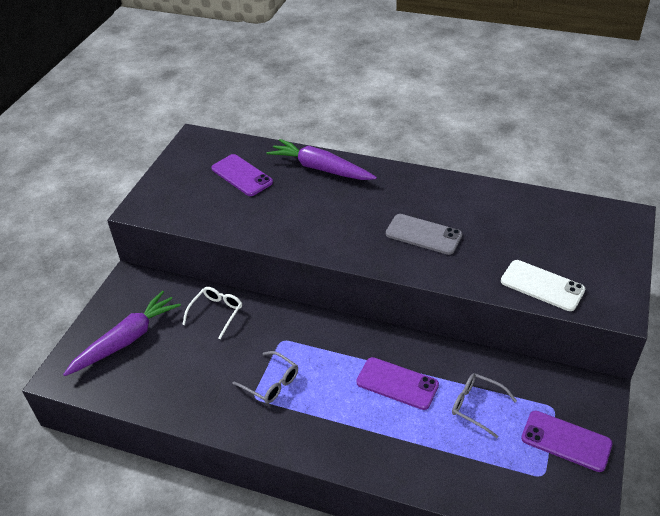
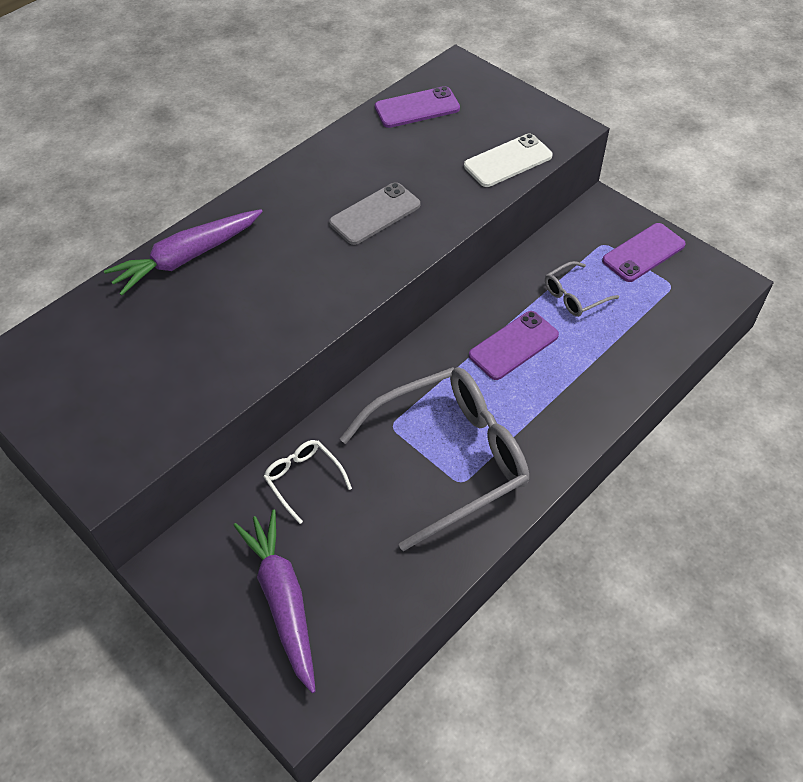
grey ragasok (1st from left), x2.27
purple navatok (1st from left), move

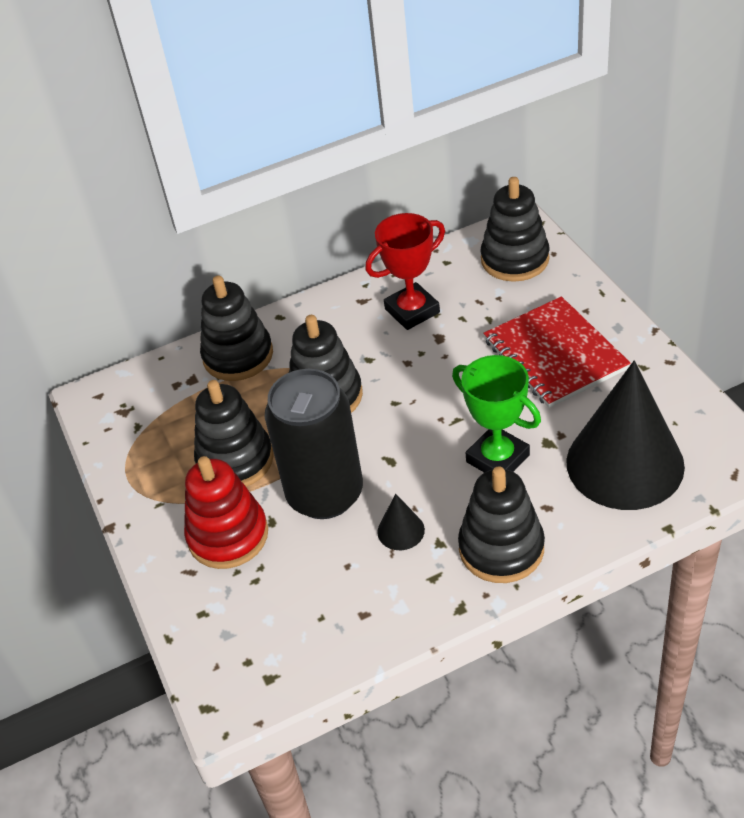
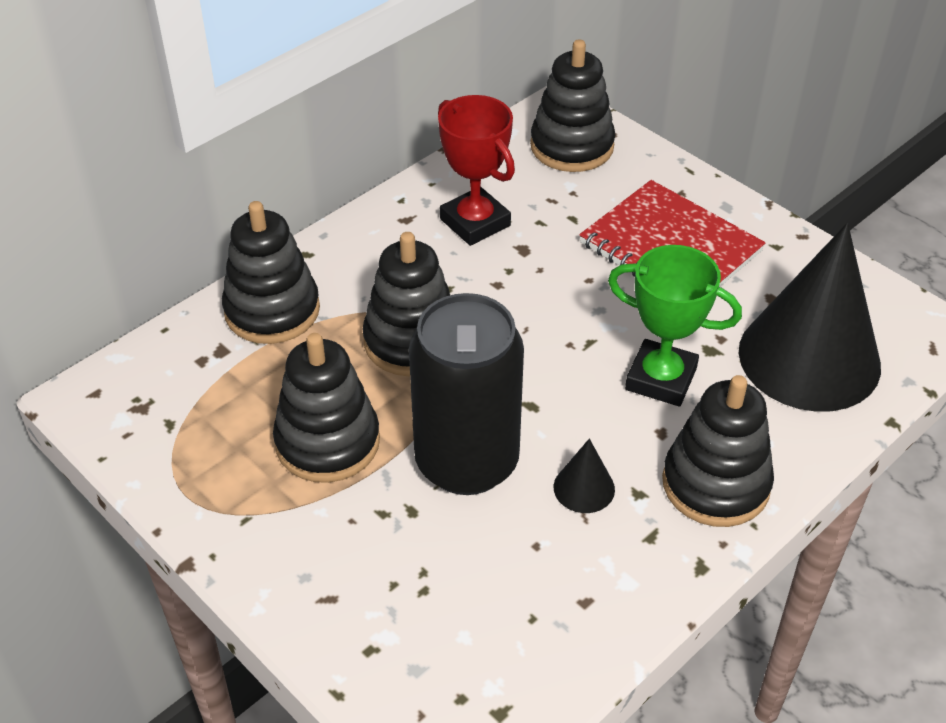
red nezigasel, 75 degrees counterclockwise
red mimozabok => nothing

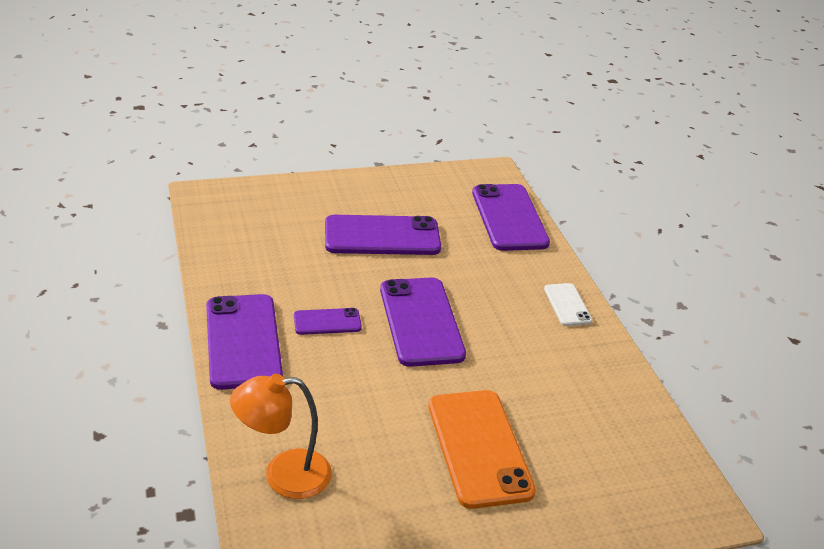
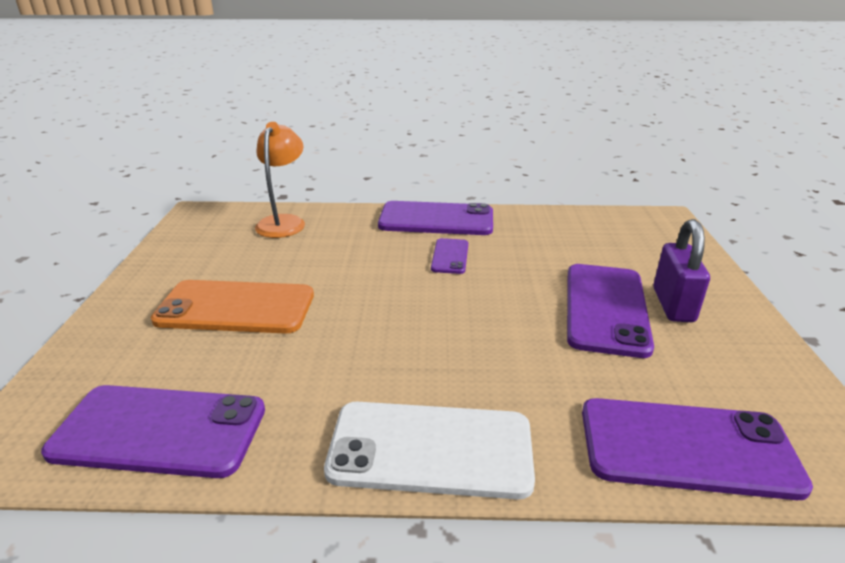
purple navatok (4th from left in the first image) => purple navatok (1st from left), move
white navatok, x1.96
nothing => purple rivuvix

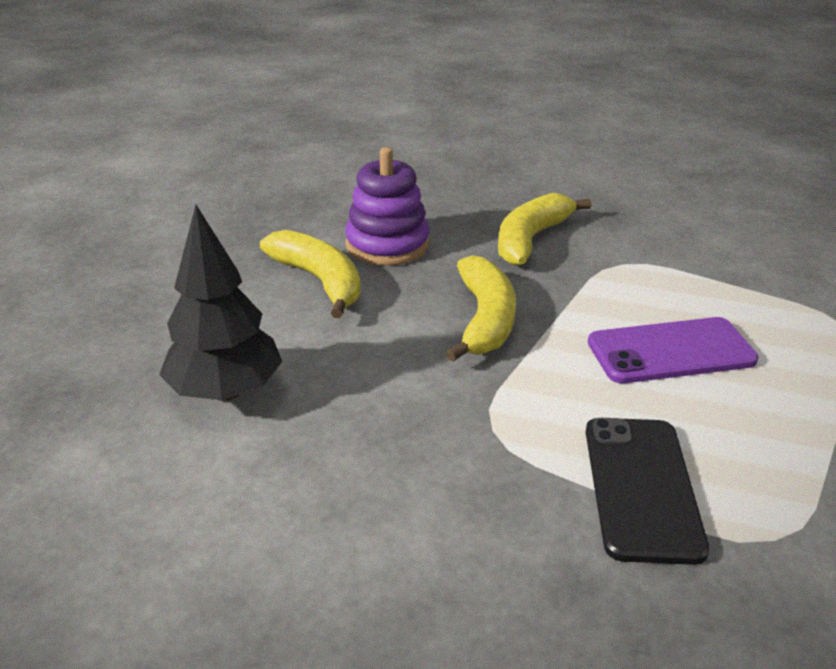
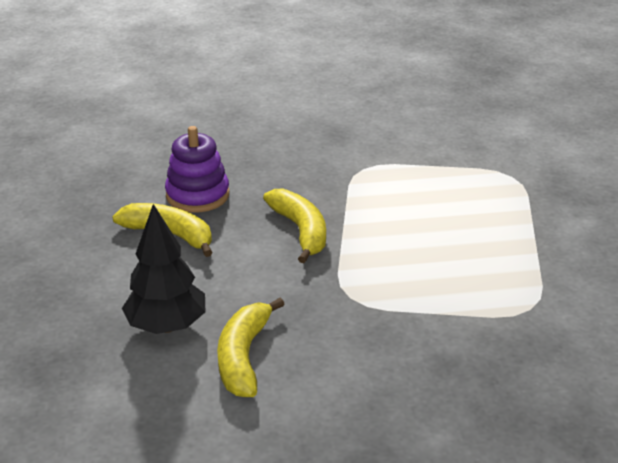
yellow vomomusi (3rd from left in the first image) => yellow vomomusi (2nd from left), move
black navatok => nothing
purple navatok => nothing

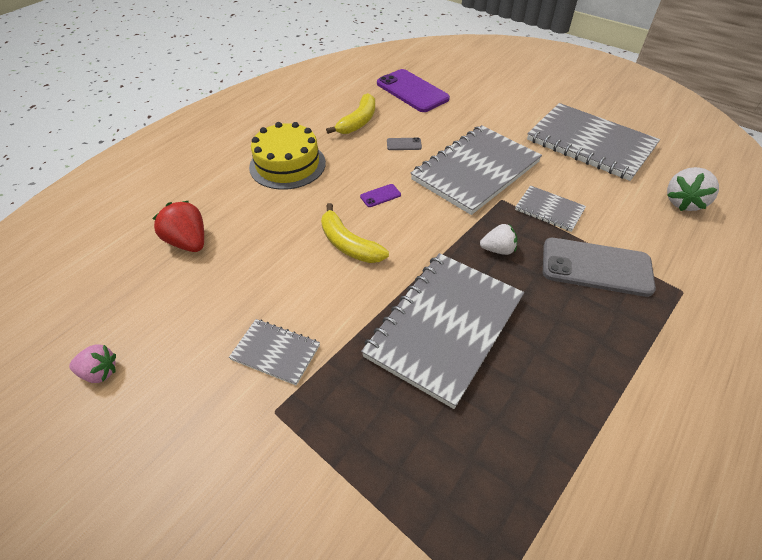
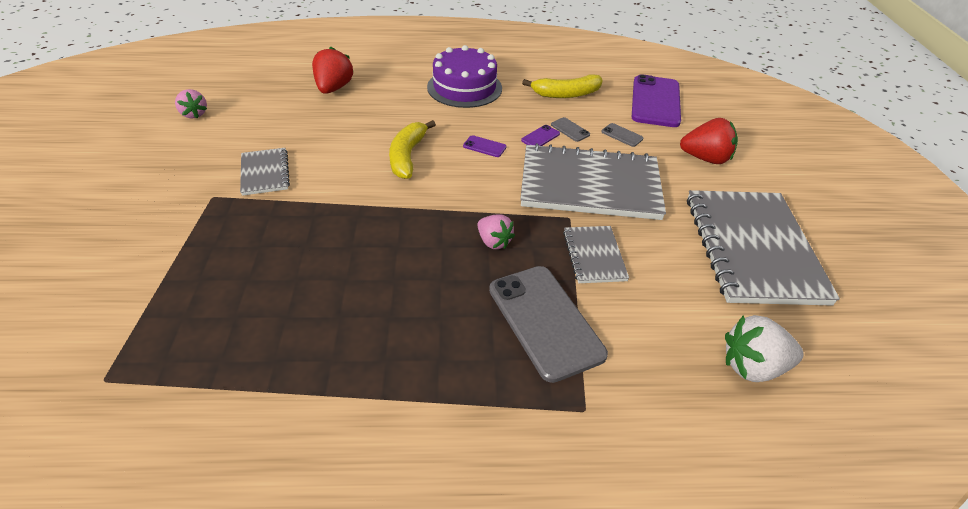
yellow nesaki => purple nesaki
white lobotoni (1st from left) => pink lobotoni (2nd from left)
nothing => purple navatok (2nd from left)
nothing => grey navatok (3rd from left)
nothing => red lobotoni (2nd from left)
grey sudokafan (2nd from left) => nothing

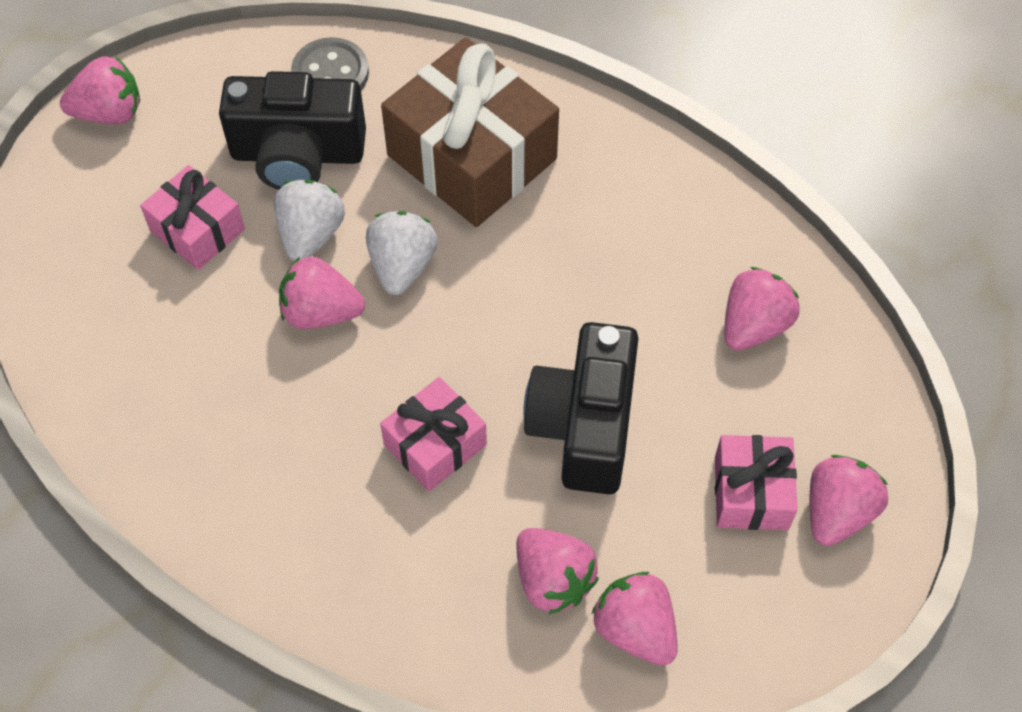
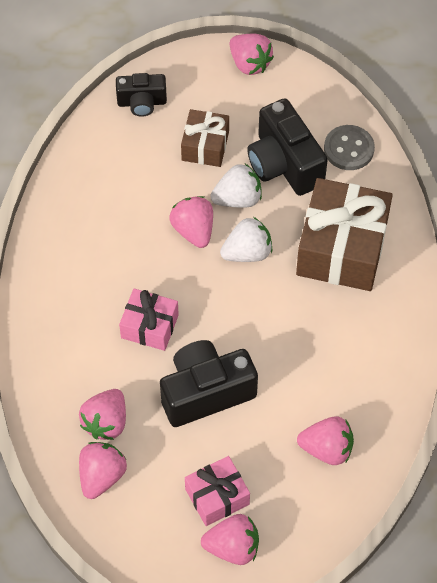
nothing => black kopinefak (1st from left)
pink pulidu (1st from left) => brown pulidu (1st from left)

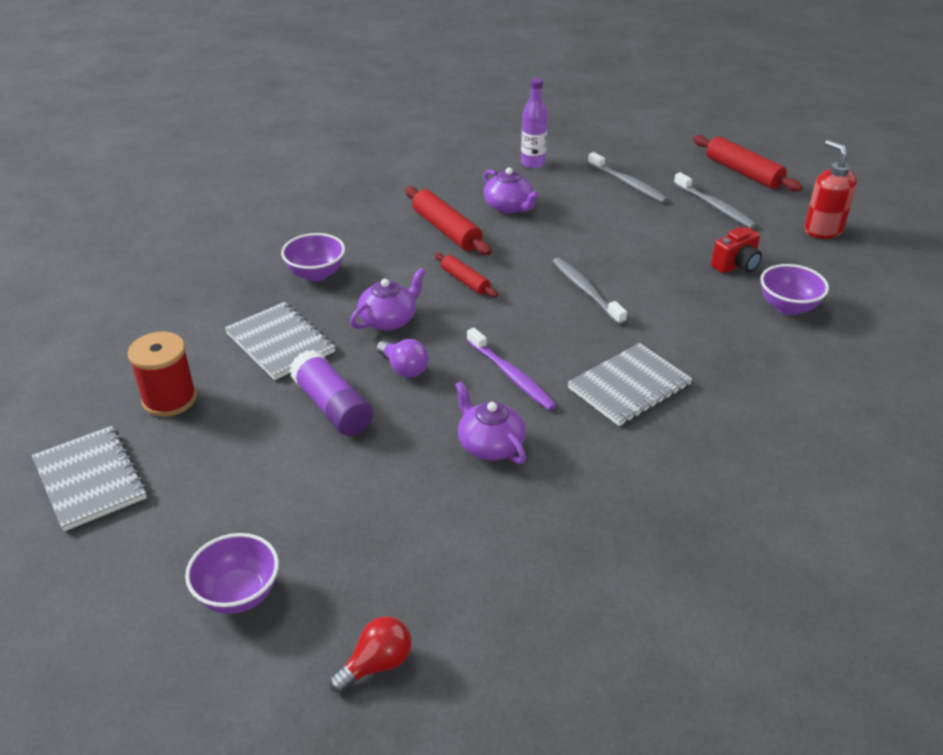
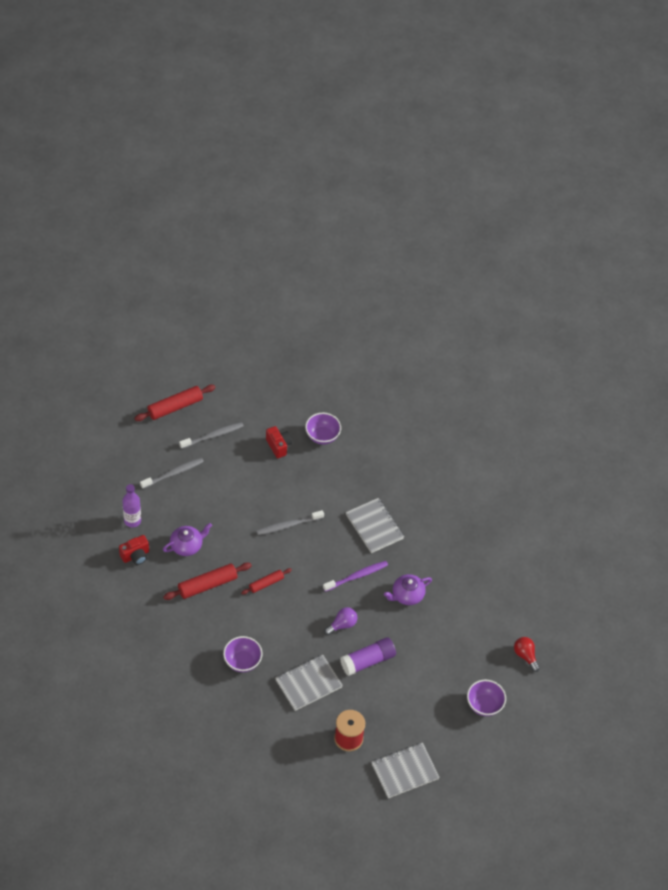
nothing => red kopinefak (1st from left)
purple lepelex (1st from left) => nothing
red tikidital => nothing

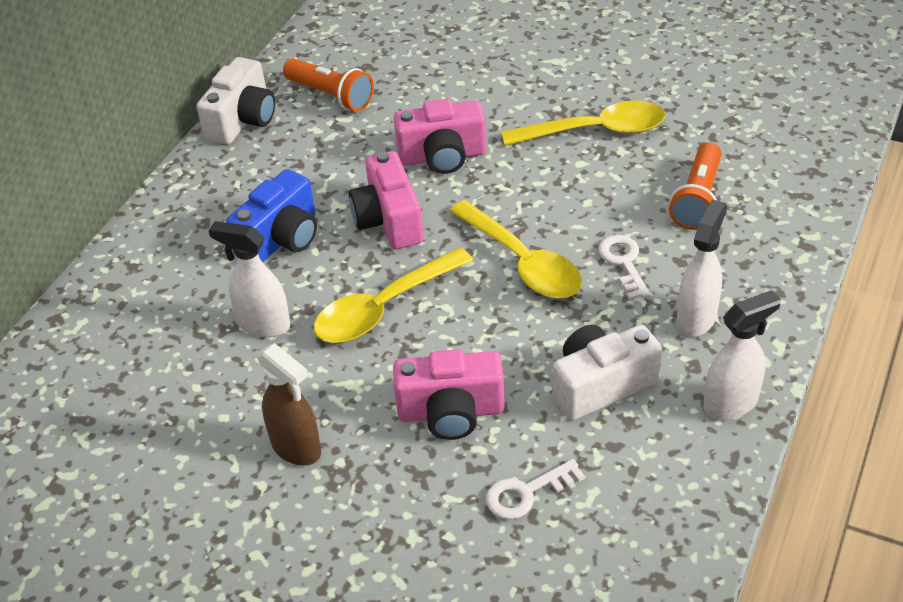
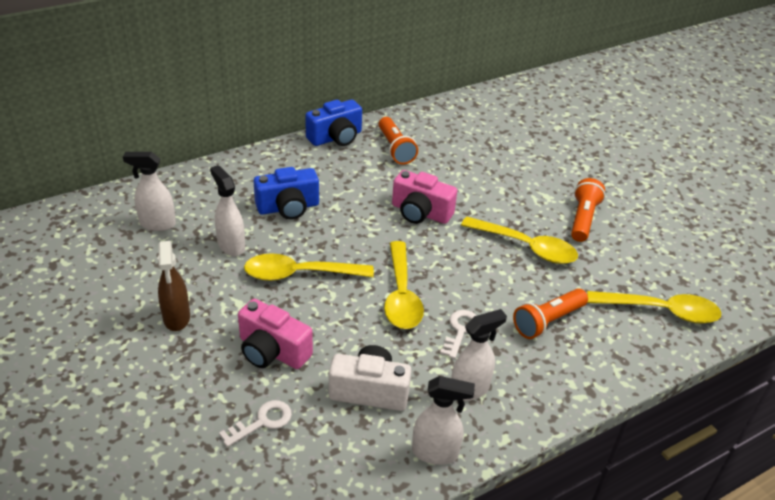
nothing => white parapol (1st from left)
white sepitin (1st from left), 135 degrees clockwise
white kopinefak (1st from left) => blue kopinefak (2nd from left)
nothing => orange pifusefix (3rd from left)
nothing => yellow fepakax (4th from left)
pink kopinefak (1st from left) => nothing

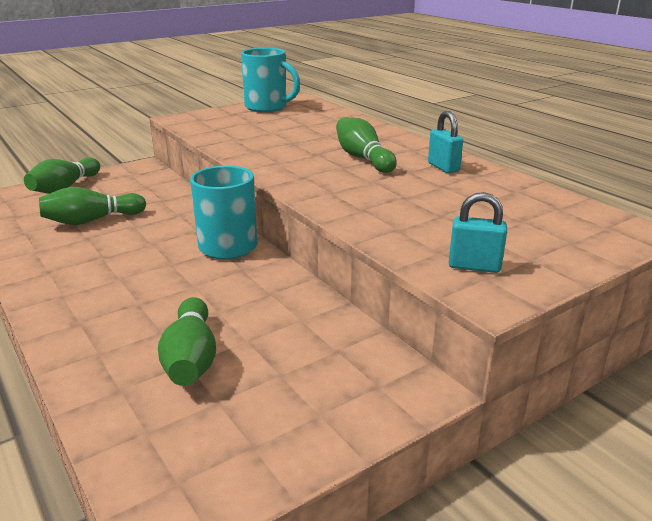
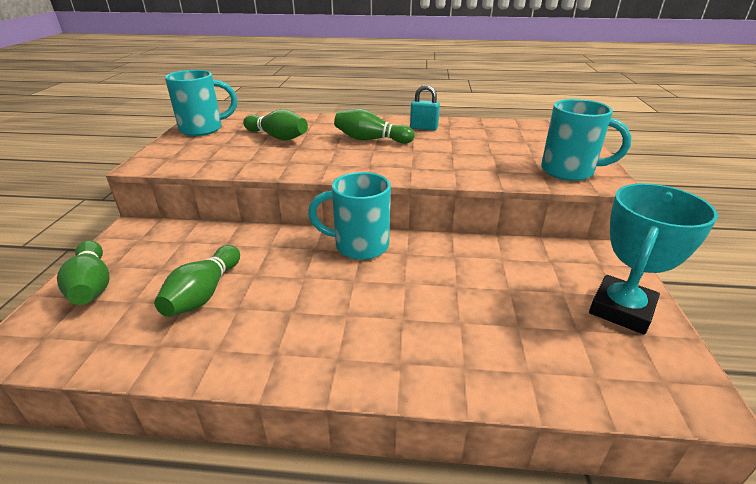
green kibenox (3rd from left), move
turquoise rivuvix (2nd from left) => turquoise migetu (3rd from left)
nothing => turquoise nezigasel

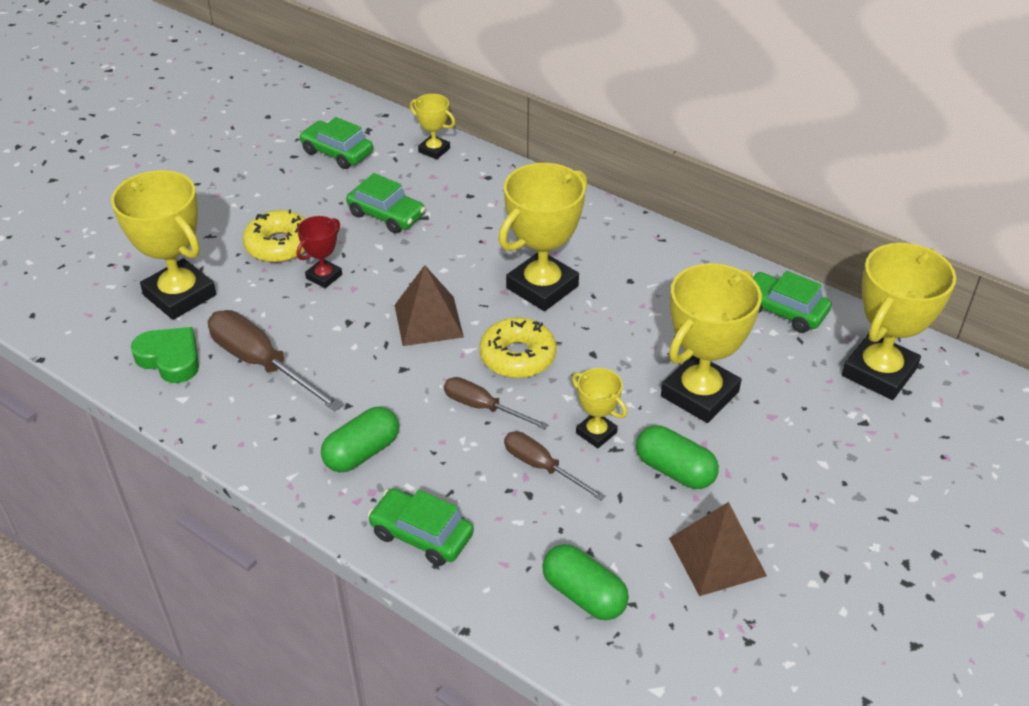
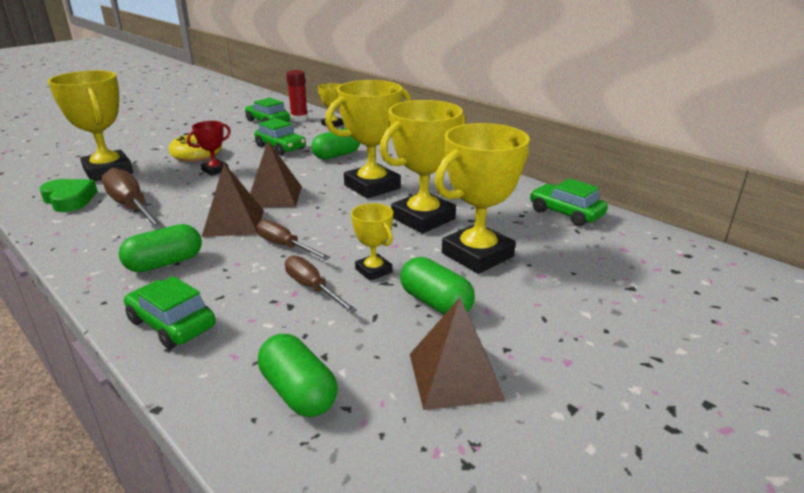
nothing => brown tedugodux (1st from left)
nothing => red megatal
nothing => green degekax (3rd from left)
yellow nezigasel (6th from left in the first image) => yellow nezigasel (5th from left), move
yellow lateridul (2nd from left) => nothing

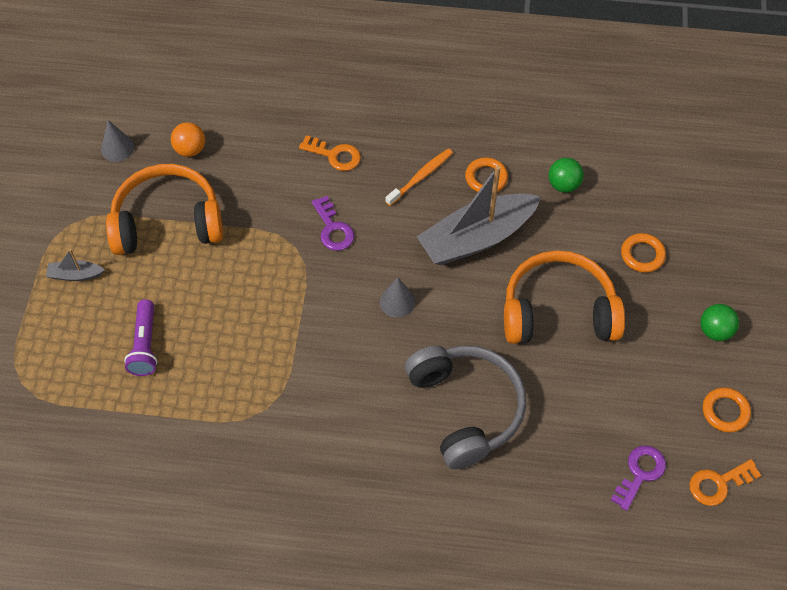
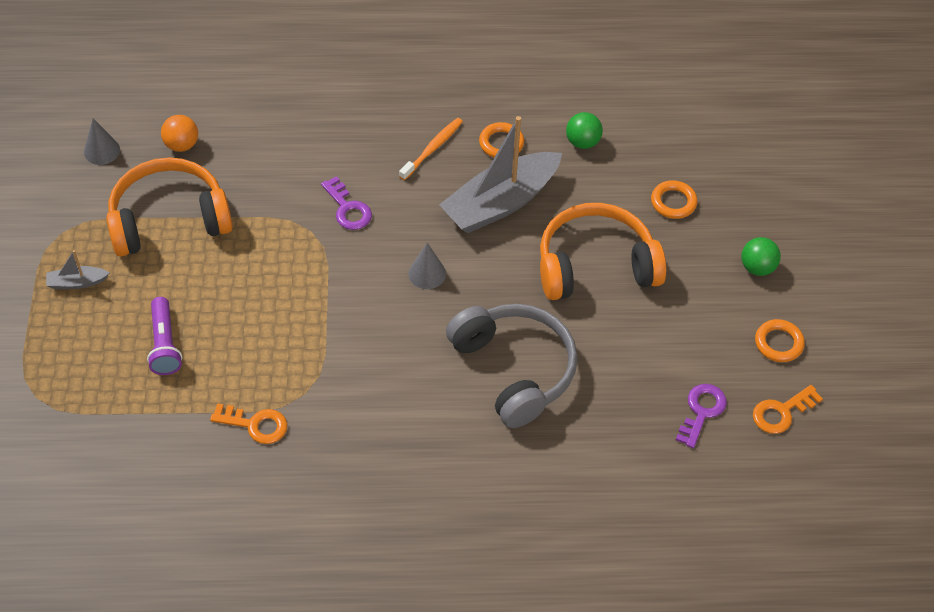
orange sepitin (1st from left), move

